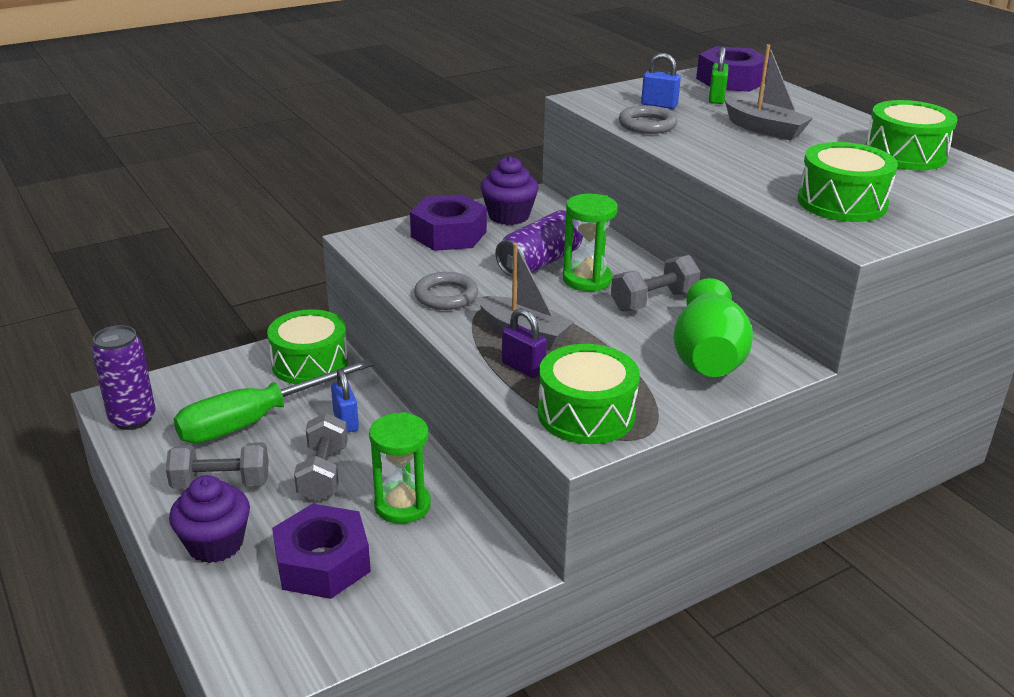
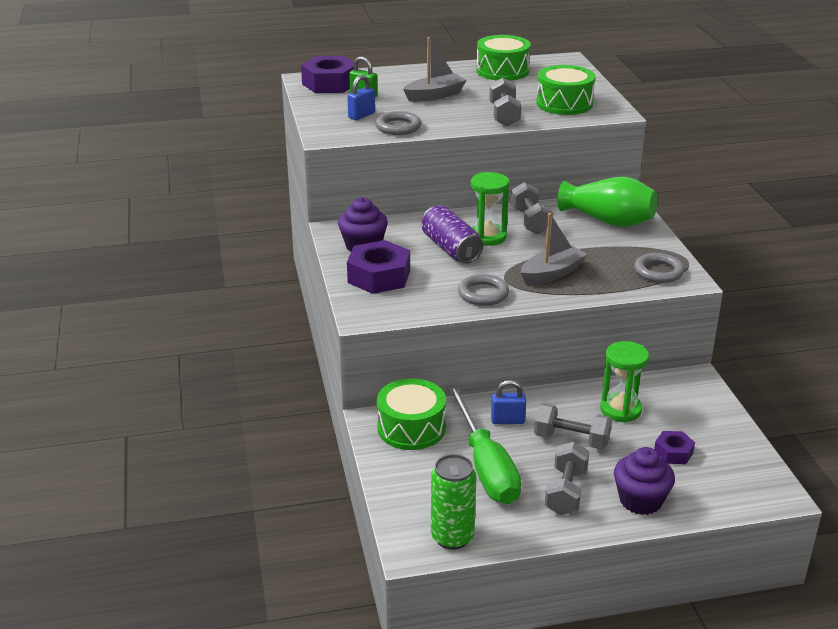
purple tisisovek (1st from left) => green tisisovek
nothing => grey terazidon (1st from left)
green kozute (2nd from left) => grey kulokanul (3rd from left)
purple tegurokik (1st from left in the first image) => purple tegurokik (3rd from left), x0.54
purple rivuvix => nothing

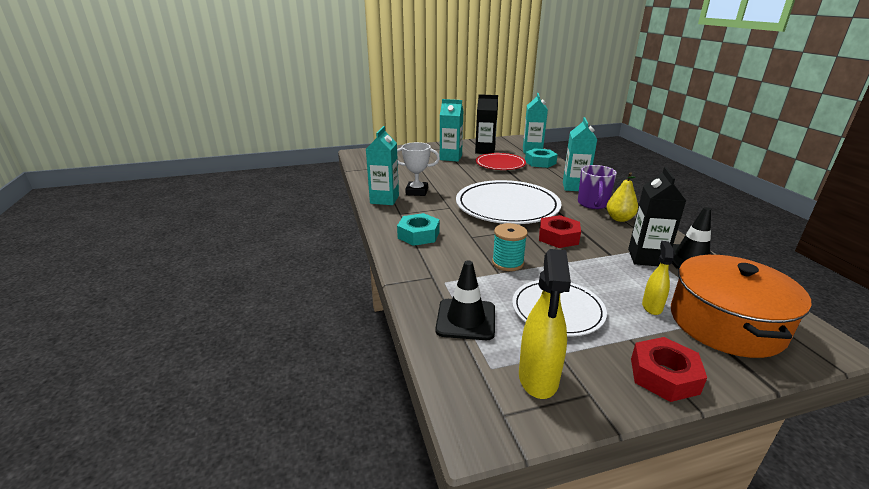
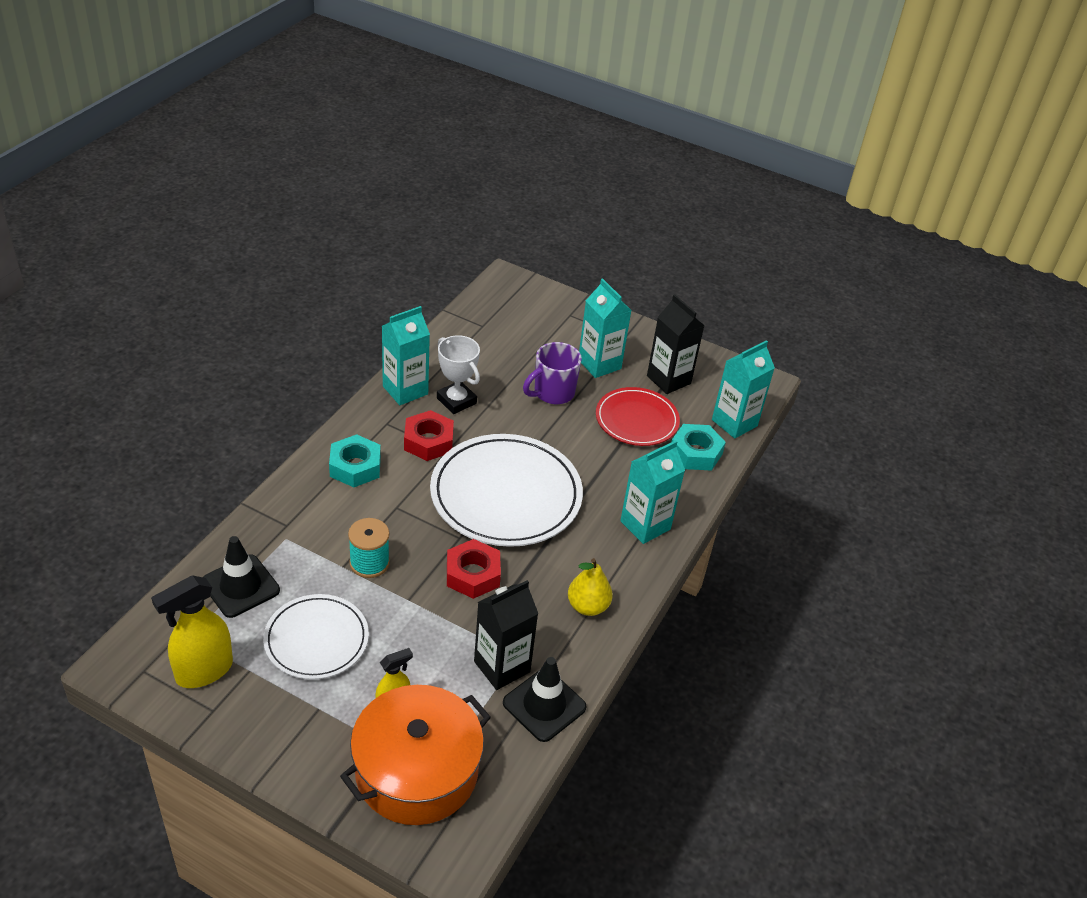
red tegurokik (2nd from left in the first image) => red tegurokik (1st from left), move
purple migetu, move

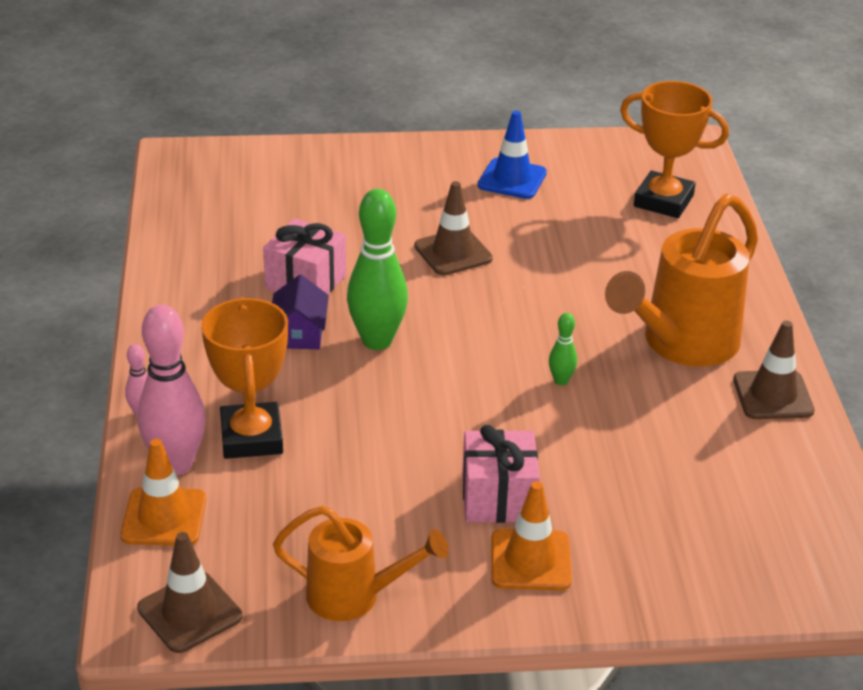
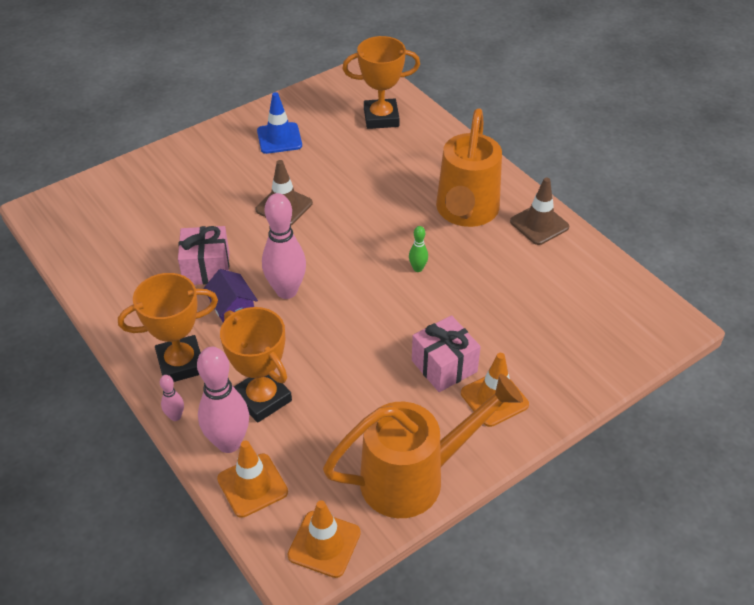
nothing => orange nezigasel (1st from left)
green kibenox (1st from left) => pink kibenox (3rd from left)
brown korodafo (1st from left) => orange korodafo (2nd from left)
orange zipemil (1st from left), x1.63

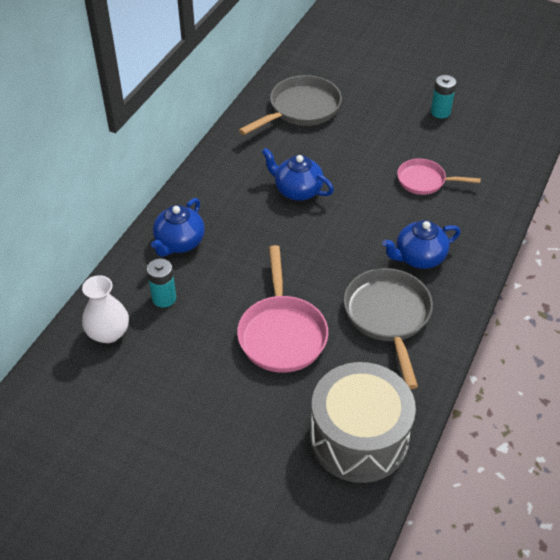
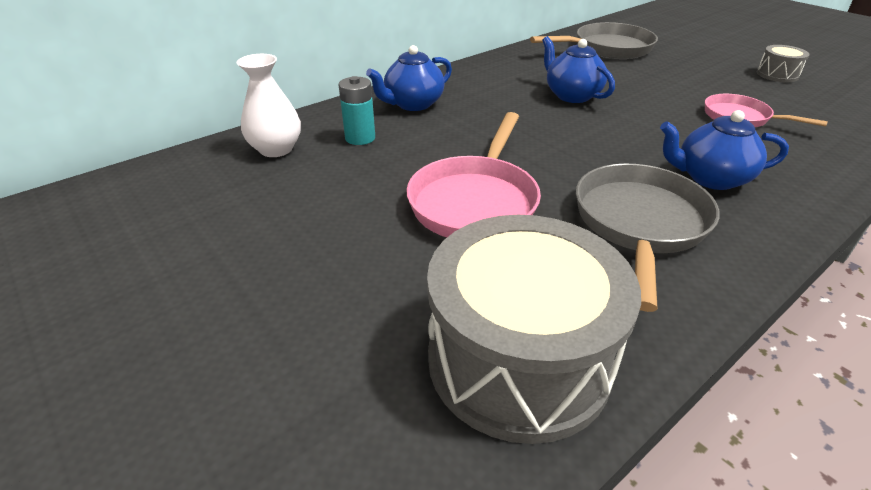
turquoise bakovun (2nd from left) => grey kozute (2nd from left)

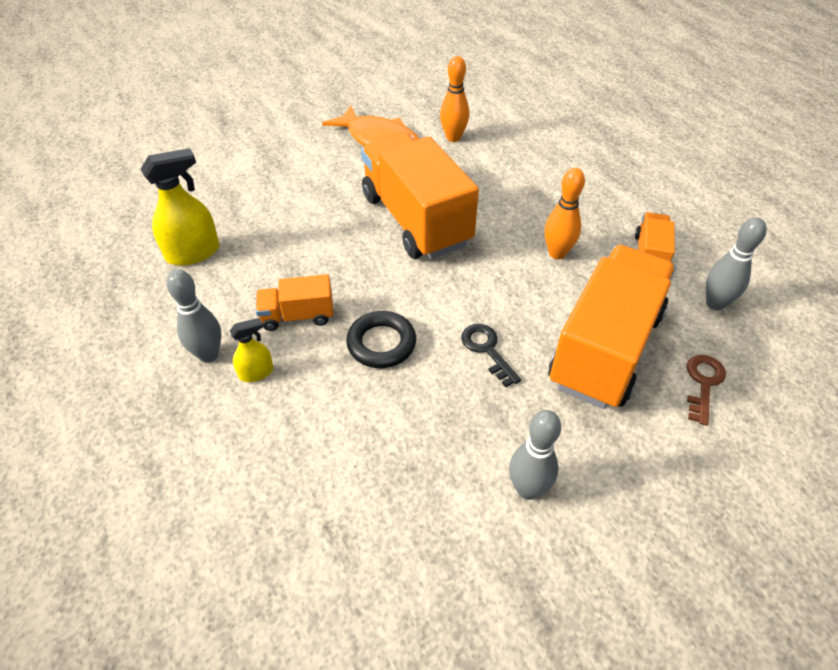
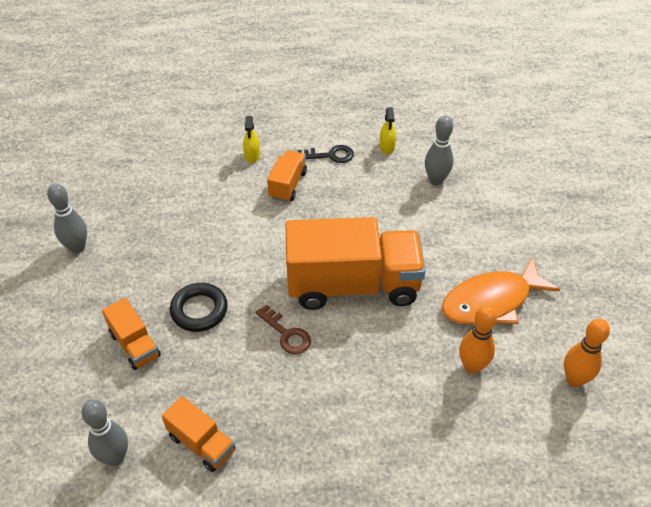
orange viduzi (3rd from left in the first image) => orange viduzi (1st from left), x0.47
black kulokanul, move
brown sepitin, move
black sepitin, move
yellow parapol (1st from left in the first image) => yellow parapol (2nd from left), x0.55
grey kibenox (1st from left in the first image) => grey kibenox (3rd from left), move
orange kibenox (2nd from left), move

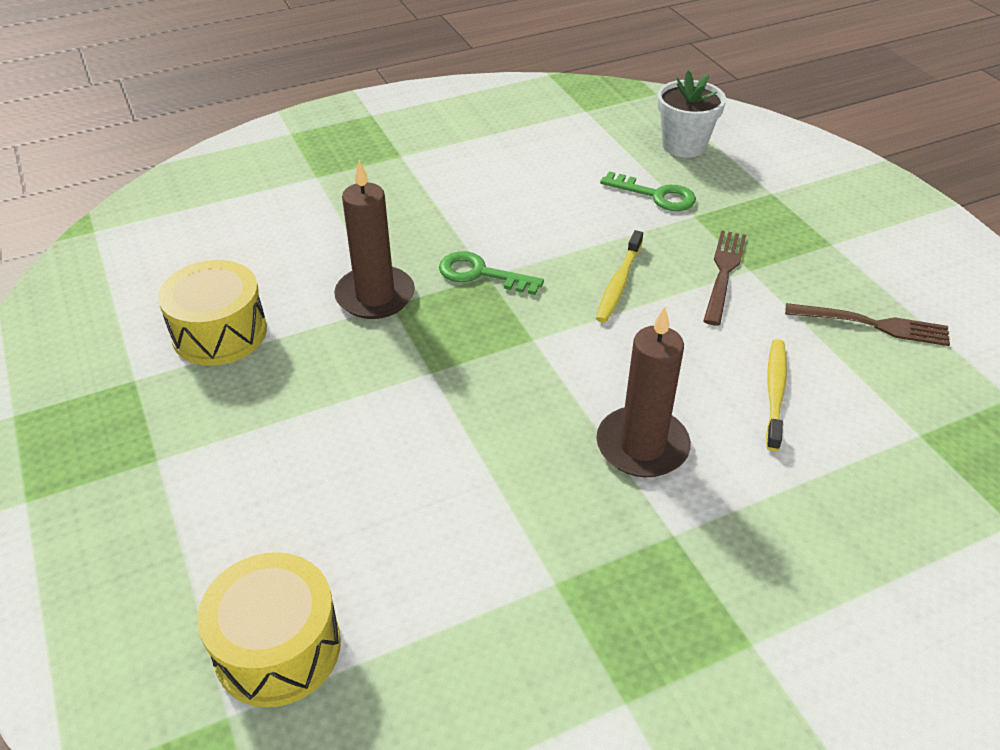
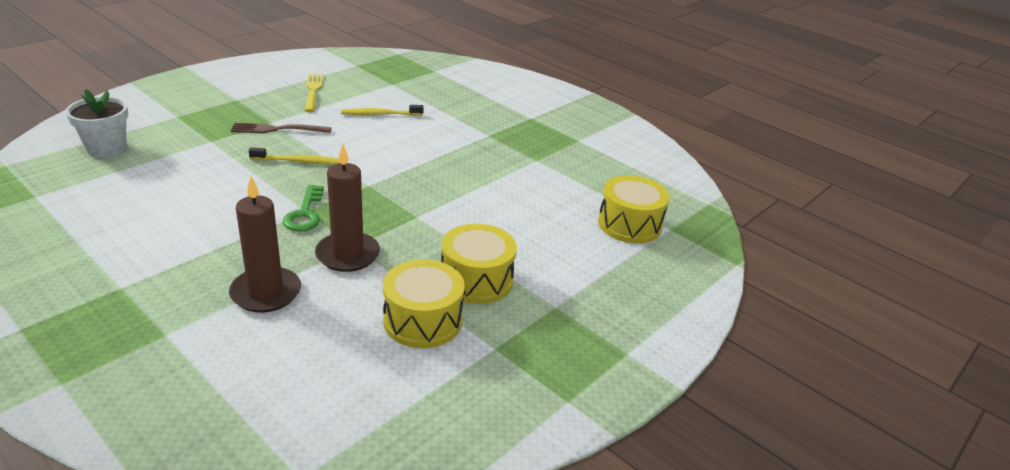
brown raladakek (2nd from left in the first image) => brown raladakek (1st from left), move
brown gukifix (2nd from left) => yellow gukifix
nothing => yellow kozute (2nd from left)
green sepitin (2nd from left) => nothing

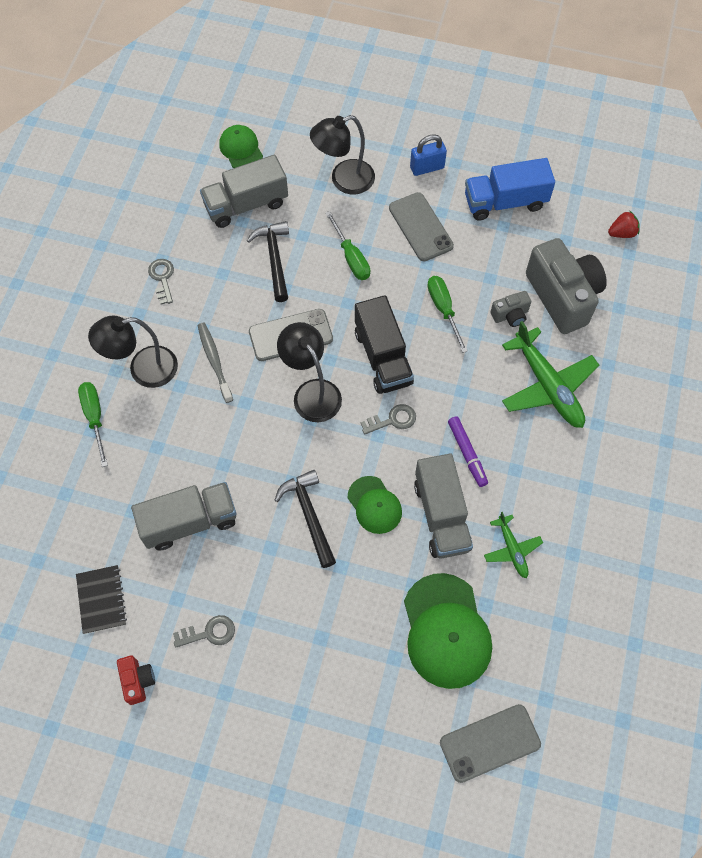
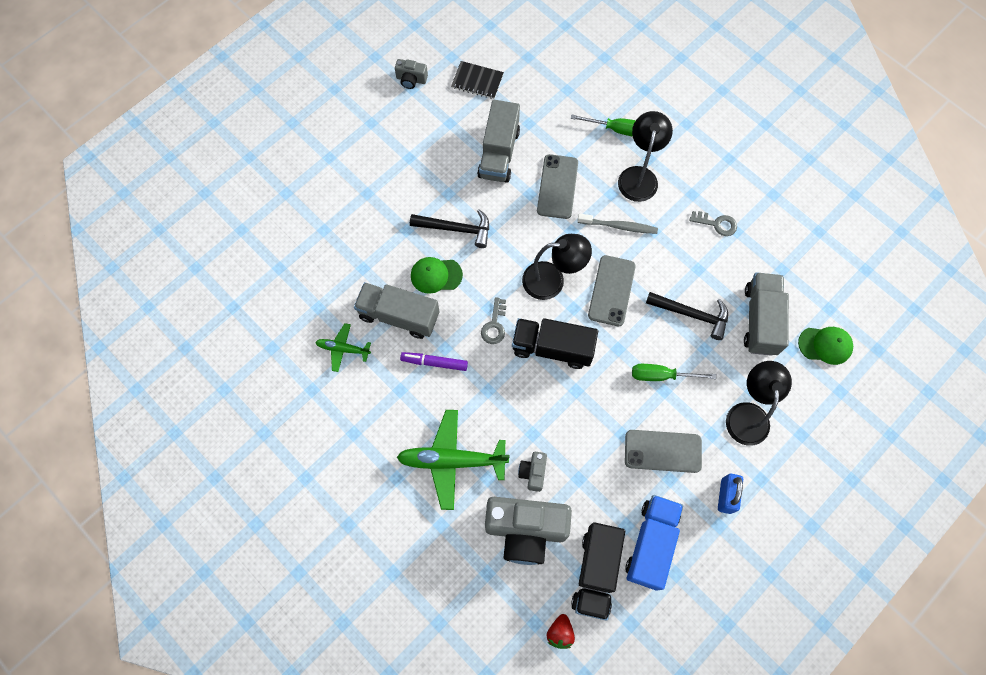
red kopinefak => grey kopinefak (1st from left)
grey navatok (3rd from left in the first image) => grey navatok (1st from left), move
nothing => black viduzi (2nd from left)
grey sepitin (2nd from left) => nothing
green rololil (3rd from left) => nothing
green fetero (3rd from left) => nothing

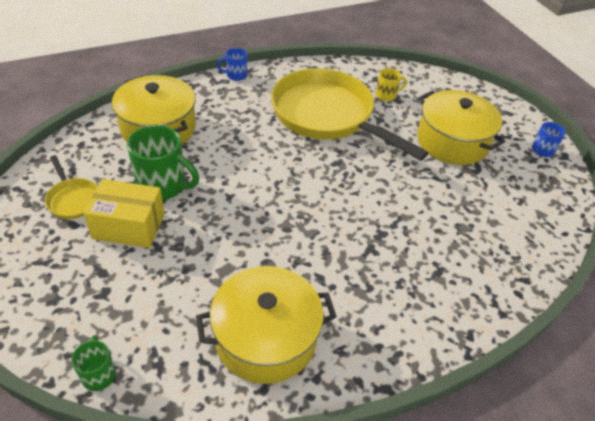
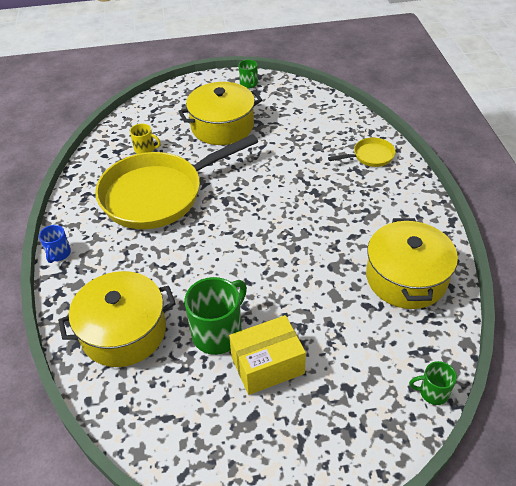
yellow migetu, 105 degrees clockwise
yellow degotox, 45 degrees clockwise
blue migetu (2nd from left) => green migetu (2nd from left)
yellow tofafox (1st from left in the first image) => yellow tofafox (2nd from left), move

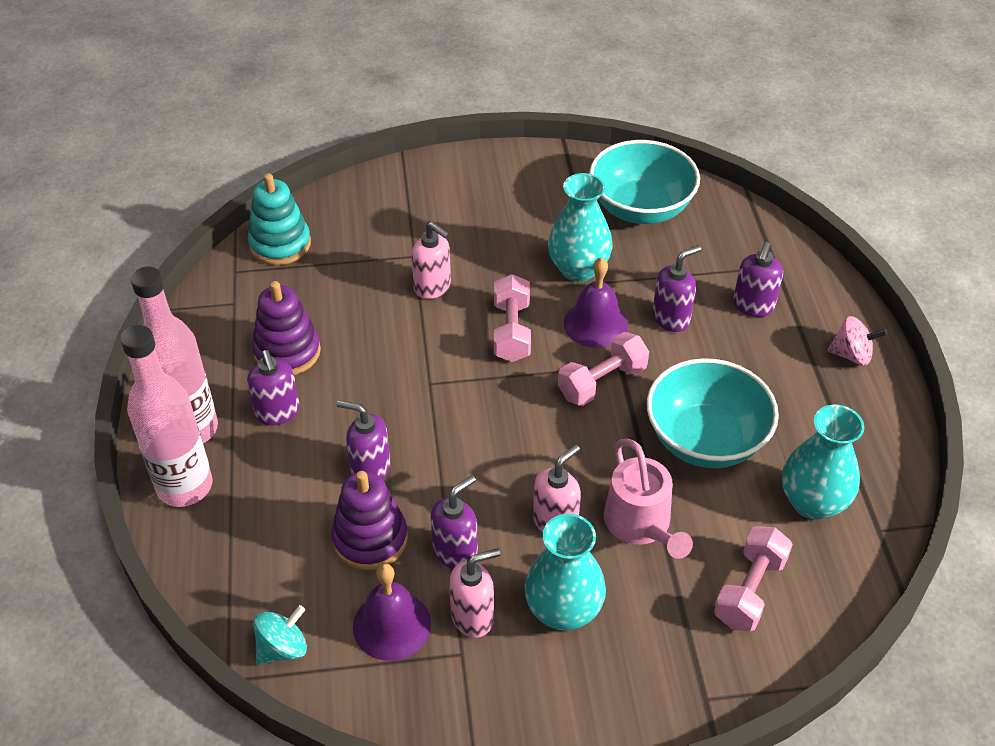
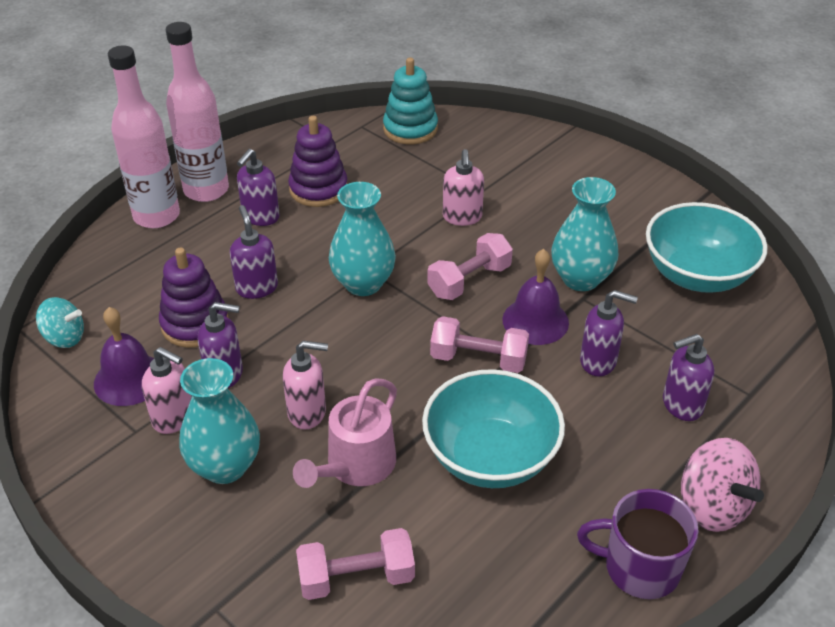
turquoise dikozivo (3rd from left in the first image) => turquoise dikozivo (2nd from left), move
nothing => purple migetu
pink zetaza, x1.50

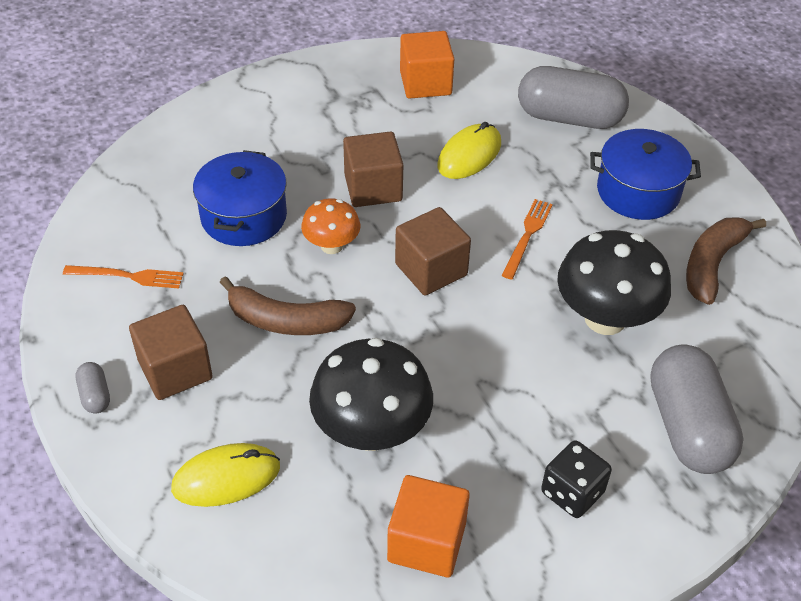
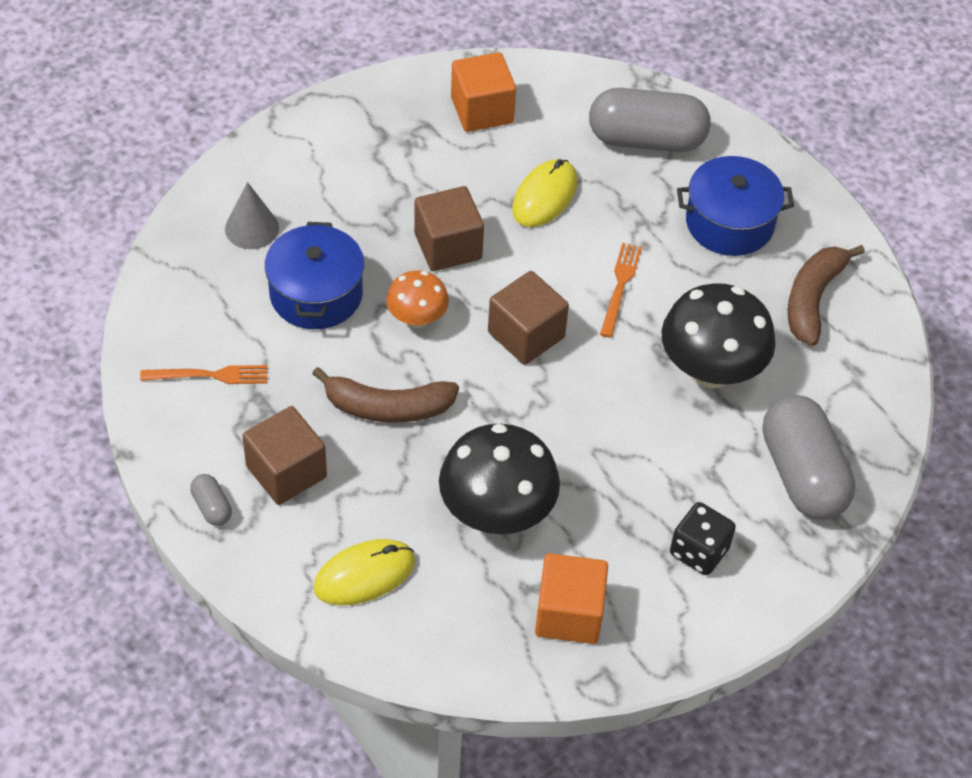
nothing => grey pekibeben

